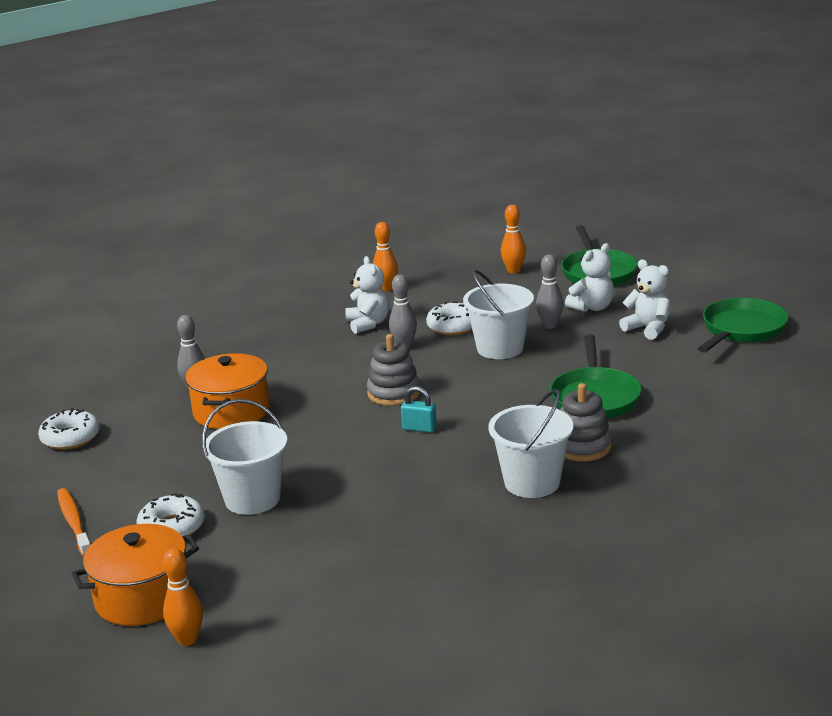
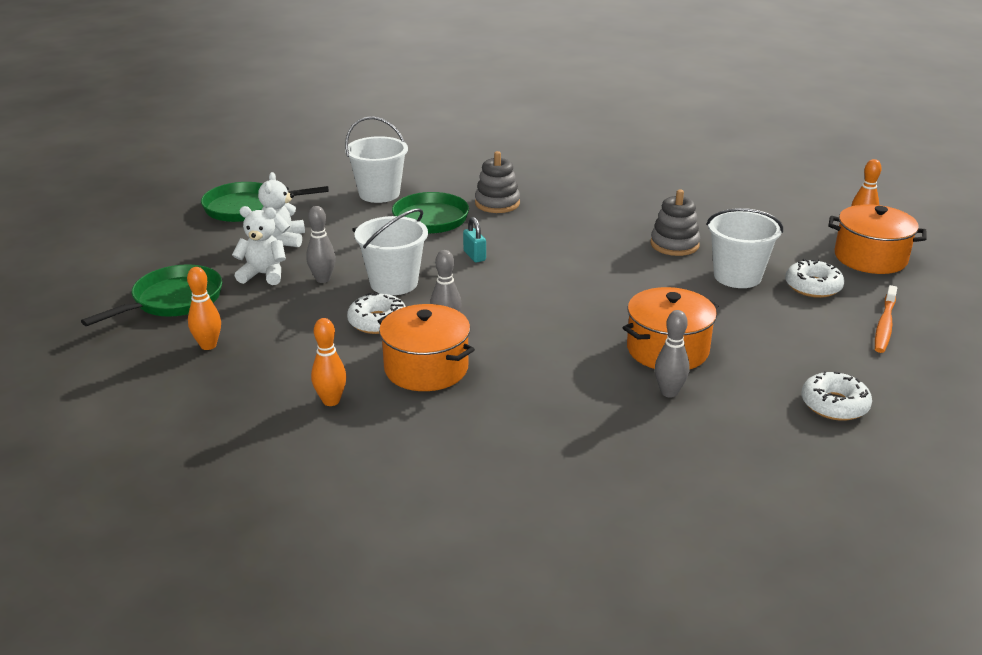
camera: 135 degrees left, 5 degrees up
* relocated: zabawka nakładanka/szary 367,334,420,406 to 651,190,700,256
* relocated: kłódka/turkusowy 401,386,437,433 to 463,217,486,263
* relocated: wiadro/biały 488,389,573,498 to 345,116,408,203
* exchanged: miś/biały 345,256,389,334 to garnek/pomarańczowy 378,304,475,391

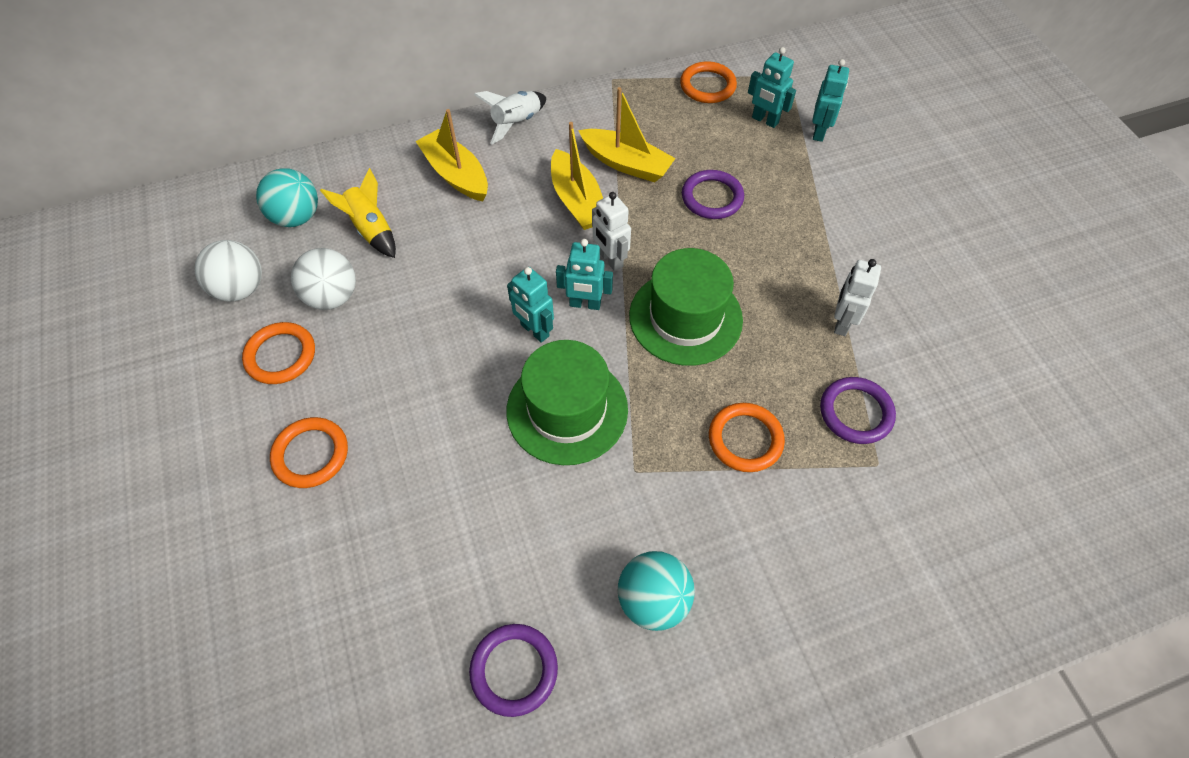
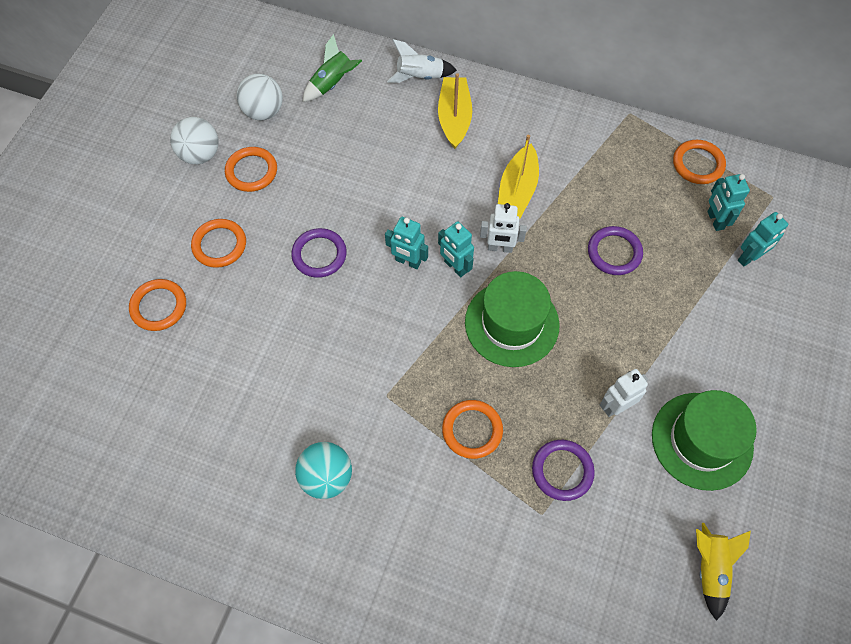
camera: 40 degrees right, 5 degrees up
* missing: łódka/żółty 578,87,676,182
* appeared: pierścień/pomarańczowy 129,279,186,331
* relocated: piłka/biały 291,248,356,310 to 170,117,219,164
* relocated: rakieta/żółty 320,168,396,258 to 696,523,751,621
* relocated: pierścień/fioletowy 469,624,558,717 to 291,228,347,278
* relocated: rakieta/biały 474,91,546,144 to 387,39,457,83
* relocated: kapelusz/zielony 506,340,628,465 to 652,390,757,491
* exchanged: piłka/turkusowy 256,169,318,227 to rakieta/zielony 303,34,362,102
* spun: robot/turkusowy 507,267,554,343 = 385,217,428,269 60 degrees counterclockwise
* spun: robot/biały 592,192,631,271 = 480,203,527,253 90 degrees counterclockwise

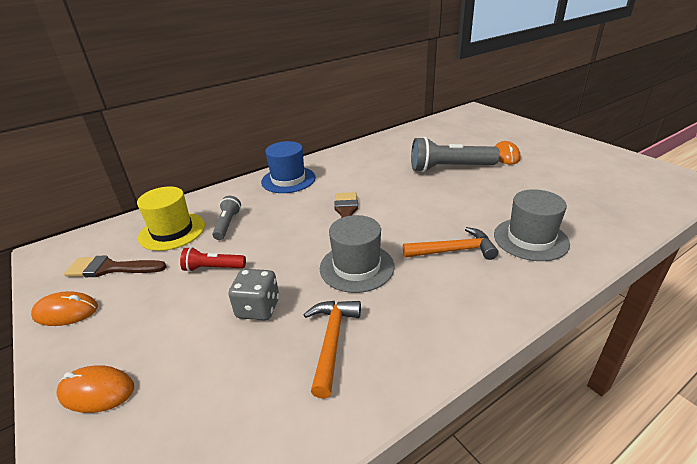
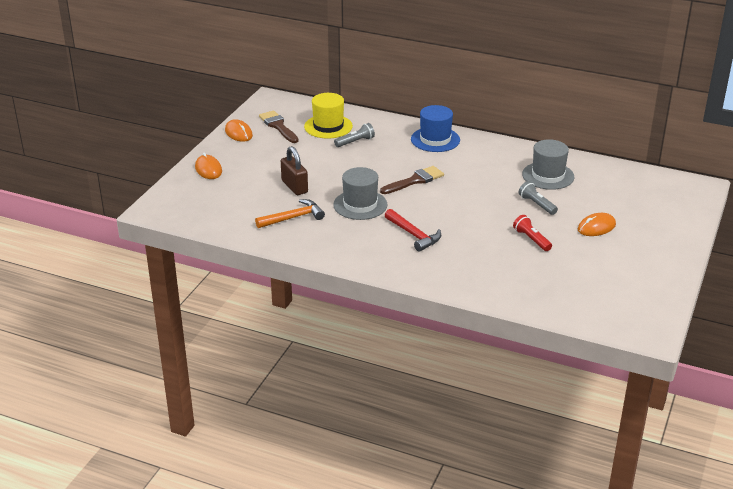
camera: 55 degrees right, 0 degrees up
* relocated: latarka/czerwony 180,247,246,272 to 513,215,552,251
* relocated: kapelusz/szary 494,189,570,261 to 522,139,575,190
* exchanged: kostka do gry/szary 229,269,279,320 to kłódka/brązowy 281,146,308,195
* colour: młotek/pomarańczowy 403,227,498,260 to młotek/czerwony 385,209,441,252
* size: latarka/szary 411,137,500,172 = 518,181,558,215 x0.53

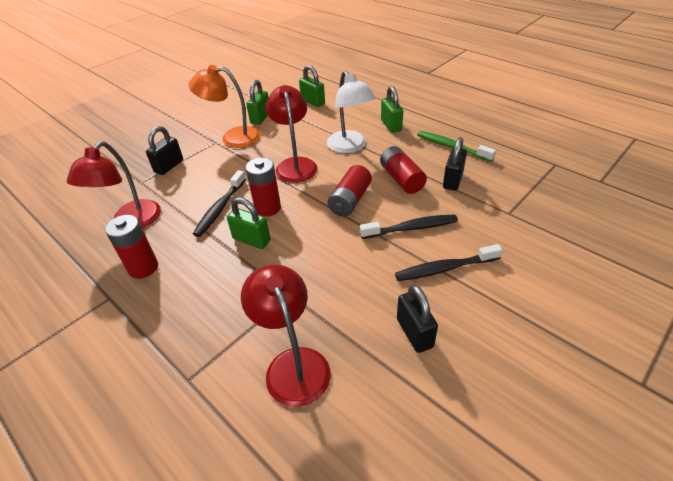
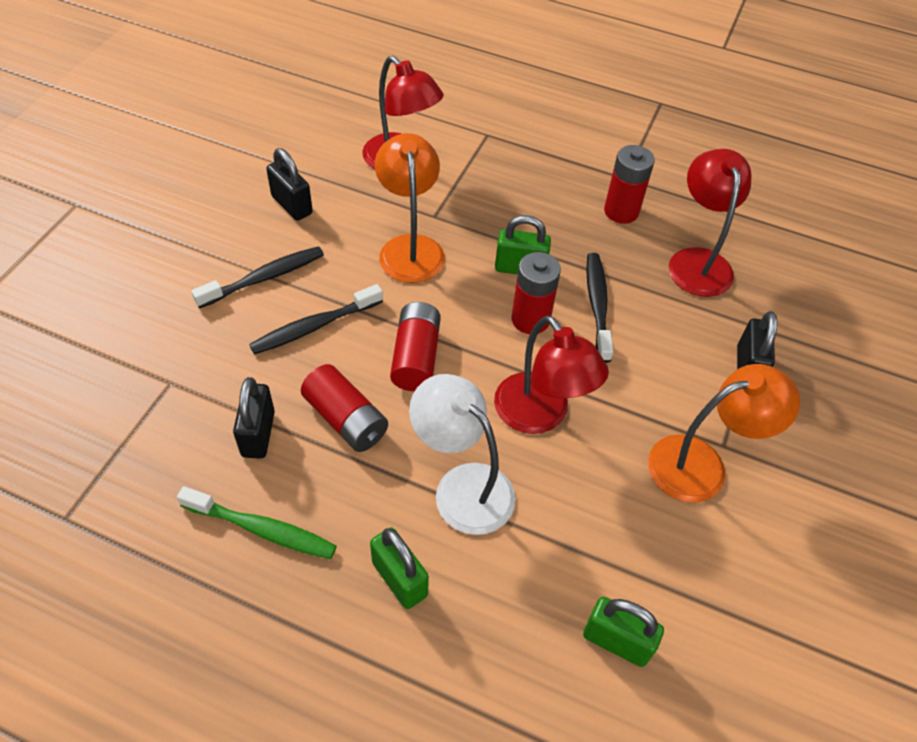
camera: 155 degrees right, 10 degrees up
* missing: kłódka/zielony 246,80,269,125
* appeared: lampka/pomarańczowy 375,133,445,283

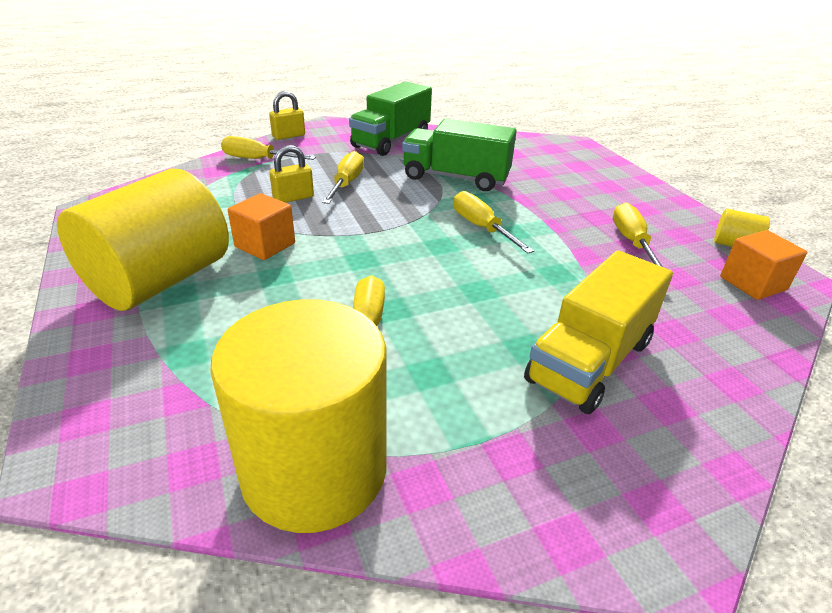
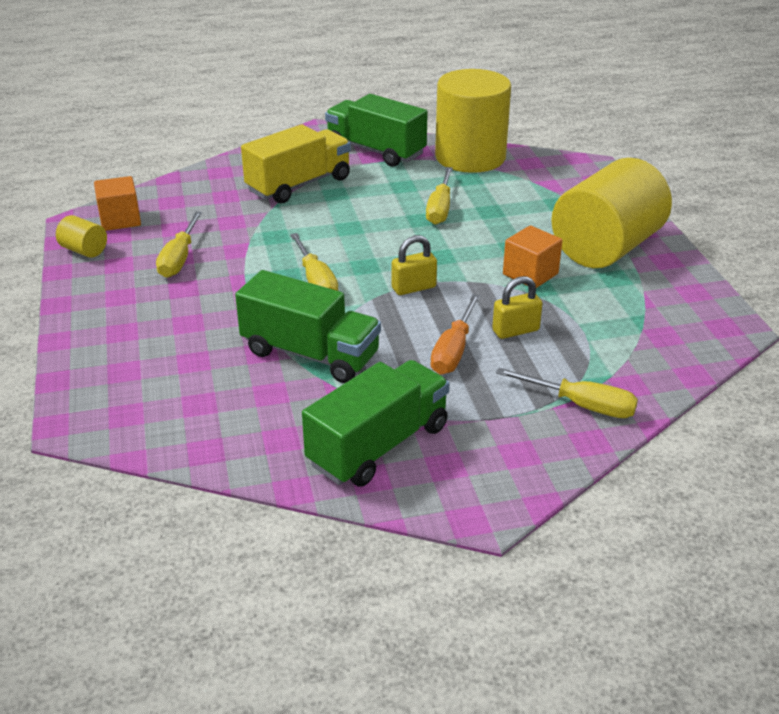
camera: 170 degrees left, 0 degrees up
* appeared: ciężarówka/zielony 325,94,428,167
* relocated: kłódka/żółty 269,91,305,140 to 392,235,437,295
* colour: śrubokręt/żółty 322,151,364,204 to śrubokręt/pomarańczowy 430,294,480,375

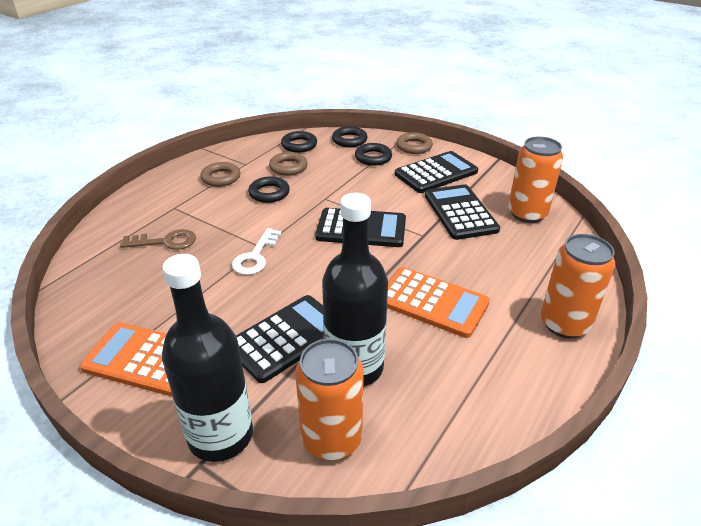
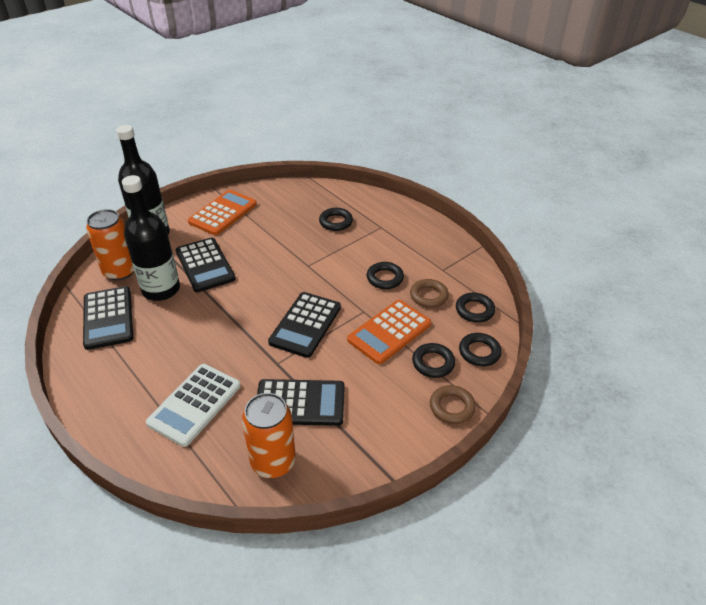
camera: 105 degrees right, 5 degrees up
* missing: pierścień/brązowy 200,162,241,187
* missing: klucz/biały 232,228,281,275
* missing: puszka/pomarańczowy 541,234,615,339
* appeared: kalkulator/biały 146,364,241,447
* relocated: kalkulator/pomarańczowy 387,267,490,338 to 347,300,431,364
* relocated: kalkulator/czarny 395,151,478,193 to 83,286,133,350
* exchanged: klucz/brązowy 120,229,196,250 to pierścień/czarny 319,208,353,231

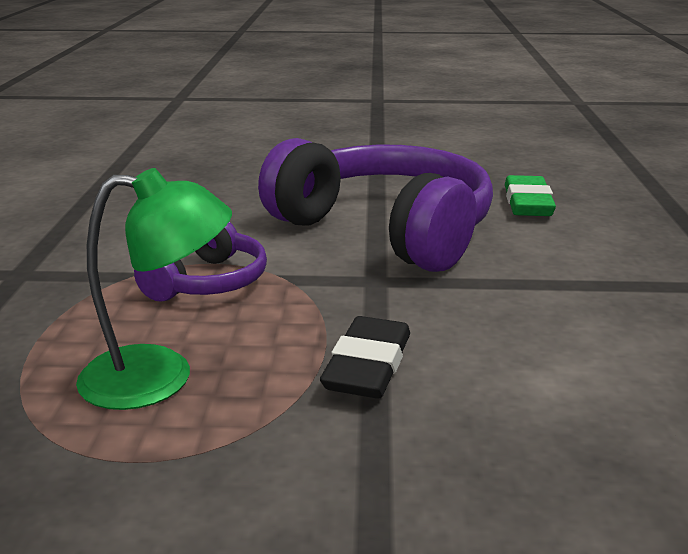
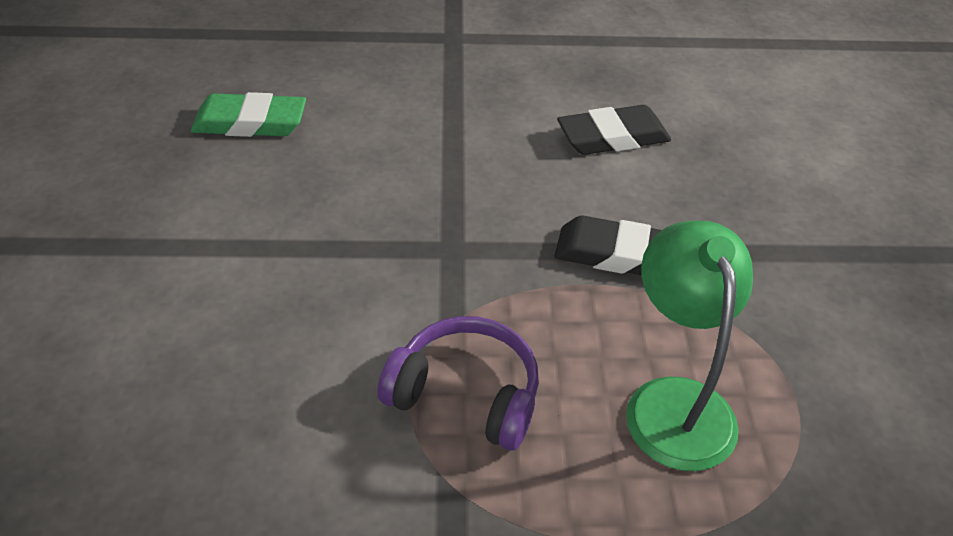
camera: 95 degrees left, 20 degrees up
* missing: słuchawki/fioletowy 258,138,493,272
* appeared: gumka do mazania/czarny 557,105,671,155

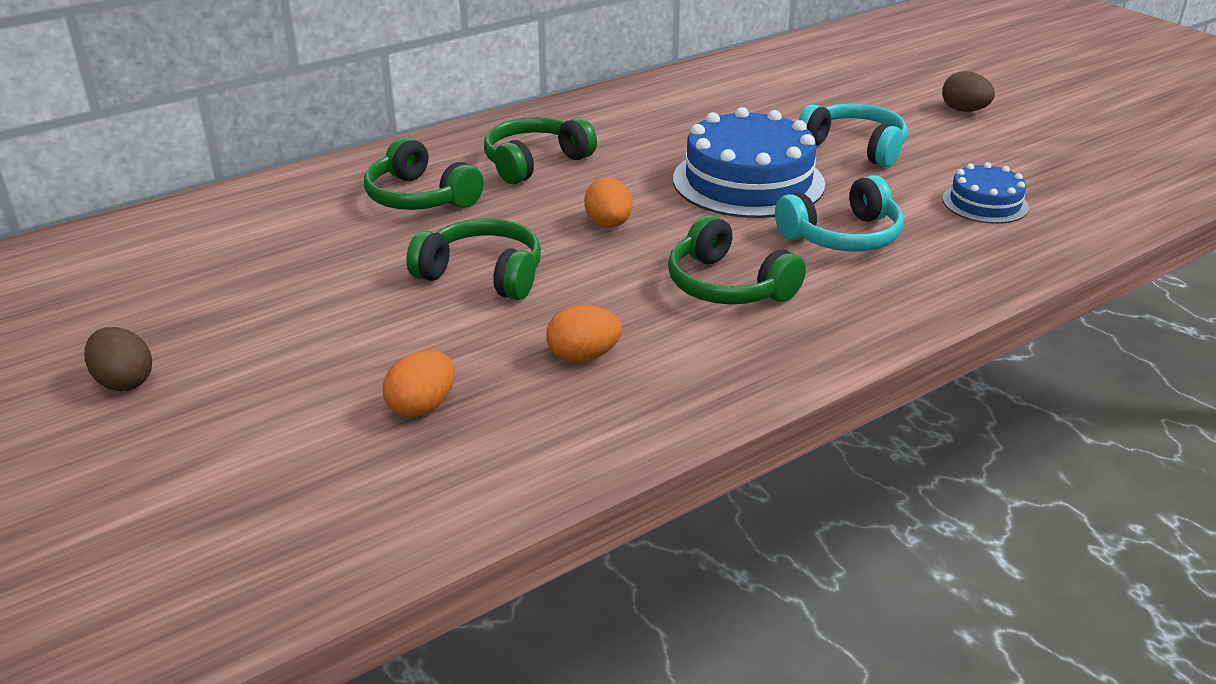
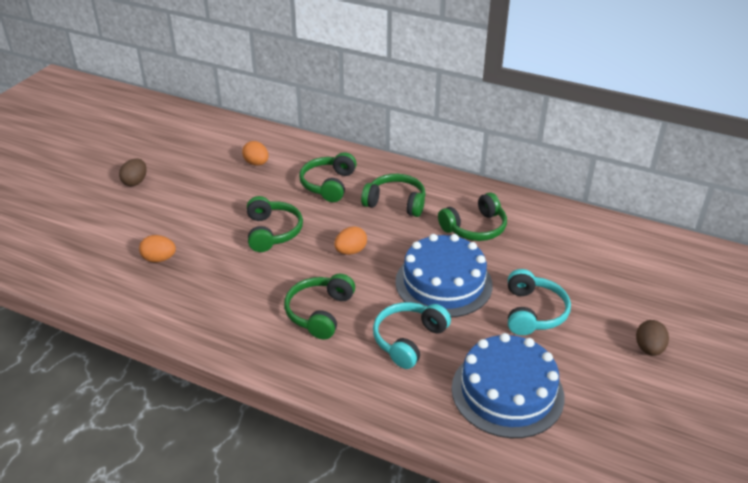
camera: 60 degrees right, 5 degrees up
* appeared: słuchawki/zielony 438,192,507,241
* relocated: jajko/pomarańczowy 546,305,622,363 to 242,141,269,166
* spun: słuchawki/turkusowy 775,175,903,251 = 373,302,451,369 90 degrees clockwise
* size: tort/niebieski 942,162,1029,224 = 452,333,564,438 x1.88

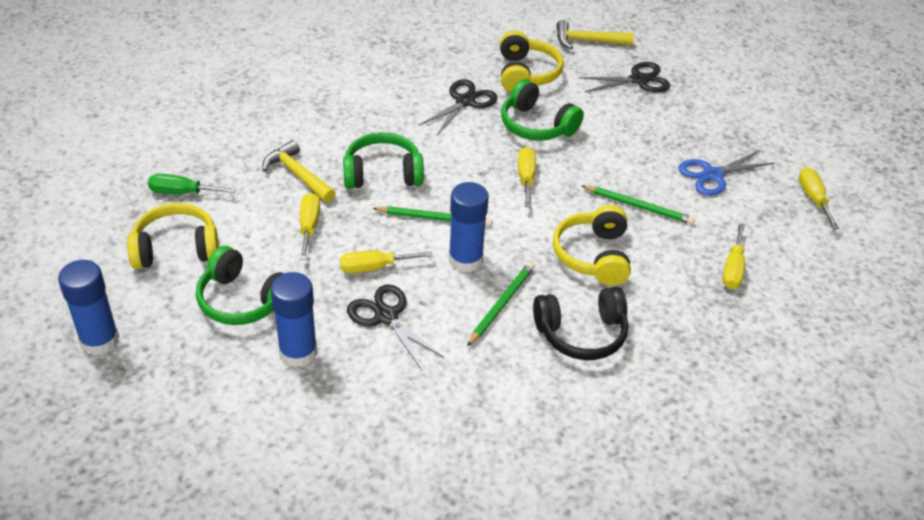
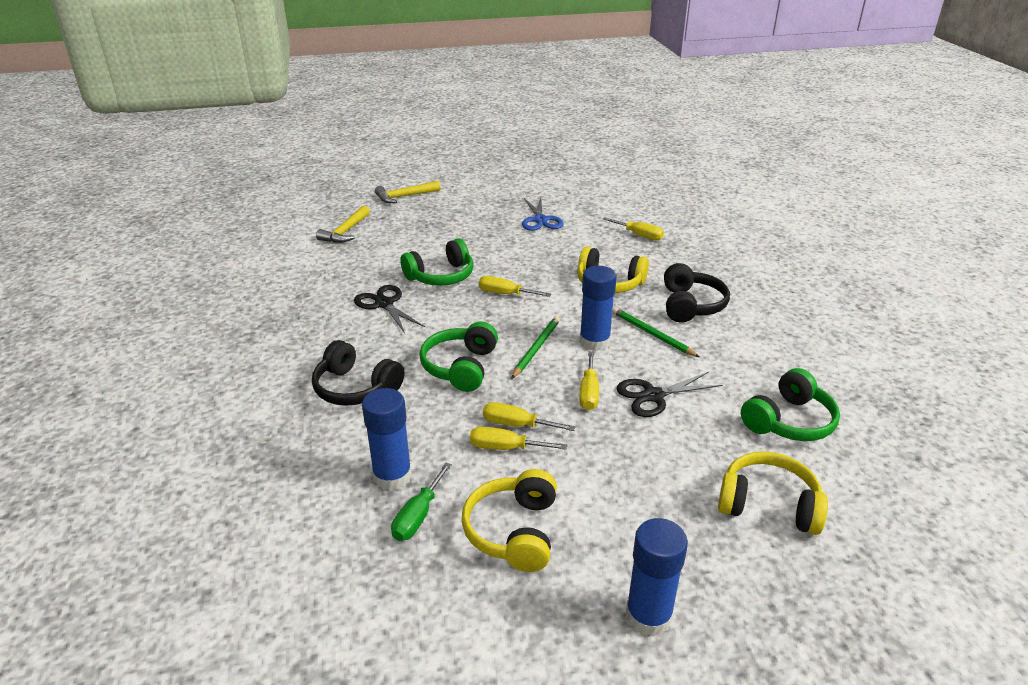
camera: 70 degrees left, 10 degrees down
* missing: nożyczki/czarny 579,62,670,92
* missing: ołówek/zielony 582,185,695,224
* appeared: słuchawki/czarny 312,340,404,406
* relocated: słuchawki/zielony 196,246,283,325 to 741,368,840,441
* relocated: młotek/żółty 262,140,336,202 to 375,181,441,203
* relocated: klej w sztyfcie/niebieski 271,272,317,367 to 362,388,412,491
* relocated: słuchawki/żółty 500,31,564,92 to 718,451,828,535
* relocated: śrubokręt/żółty 799,167,839,229 to 470,426,567,450

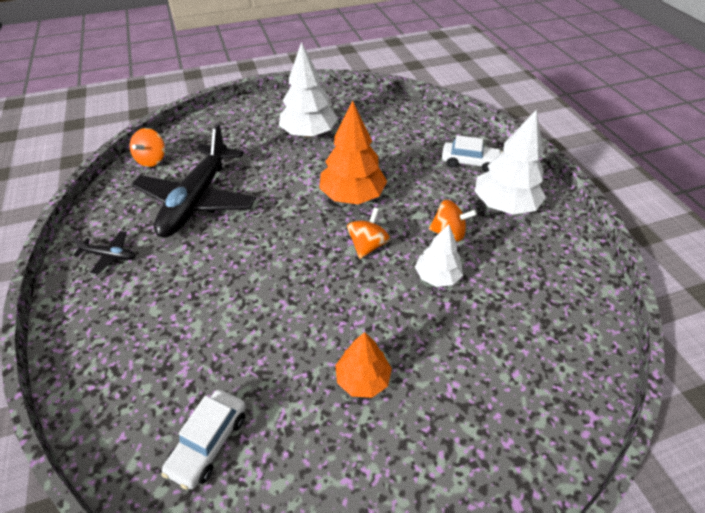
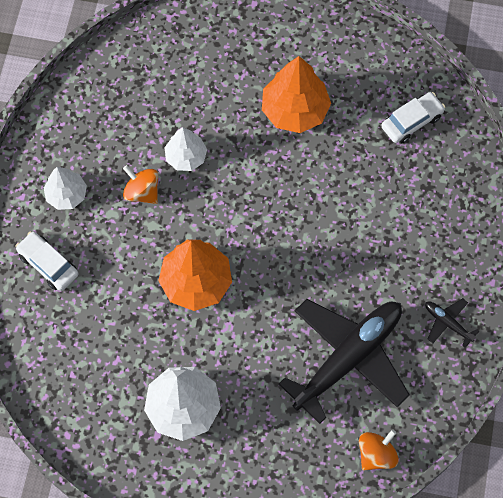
camera: 150 degrees left, 20 degrees up
* missing: bączek/pomarańczowy 347,207,390,259
* size: drzewko/pomarańczowy 335,332,392,398 = 262,56,331,133 x1.64
* size: drzewko/biały 474,109,546,215 = 44,167,87,210 x0.61

